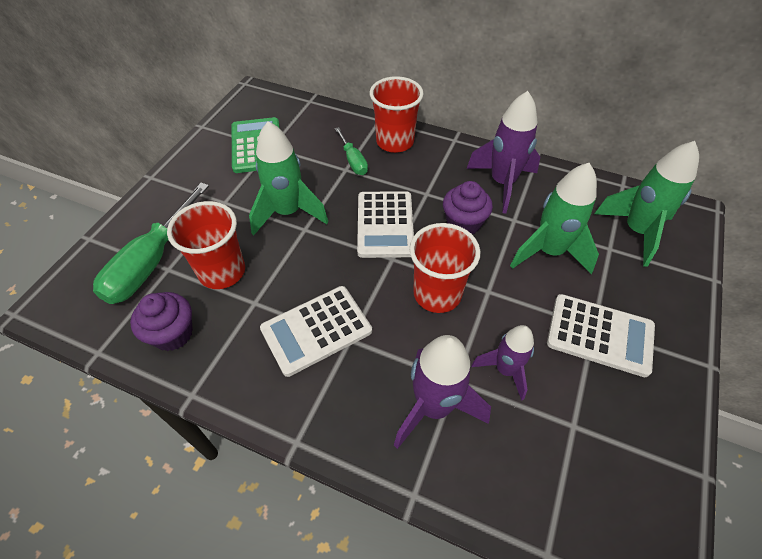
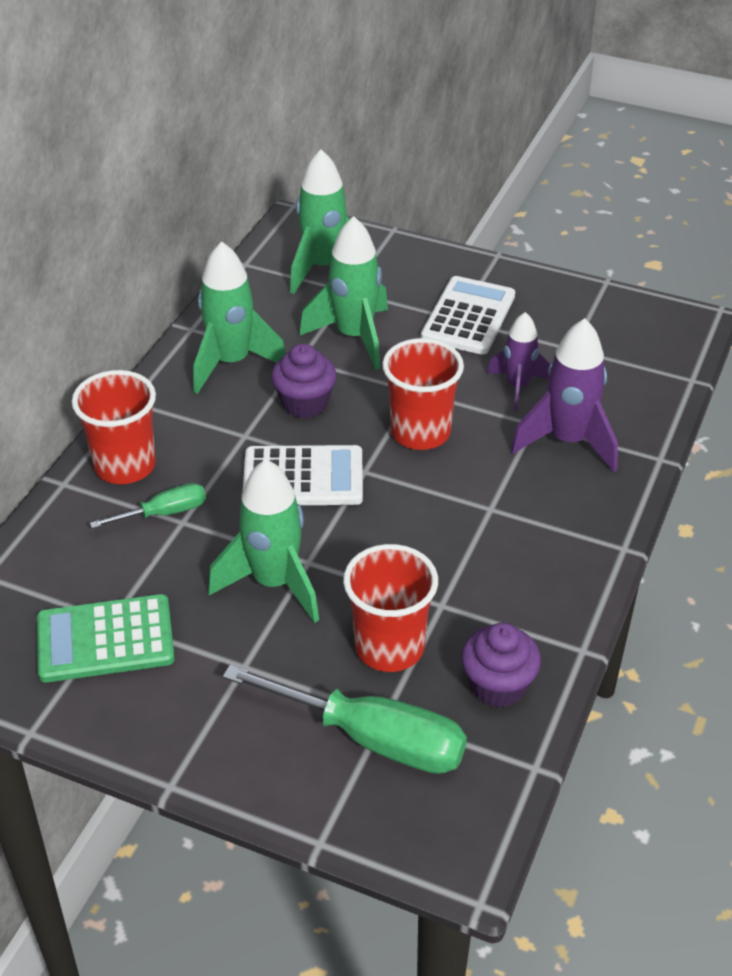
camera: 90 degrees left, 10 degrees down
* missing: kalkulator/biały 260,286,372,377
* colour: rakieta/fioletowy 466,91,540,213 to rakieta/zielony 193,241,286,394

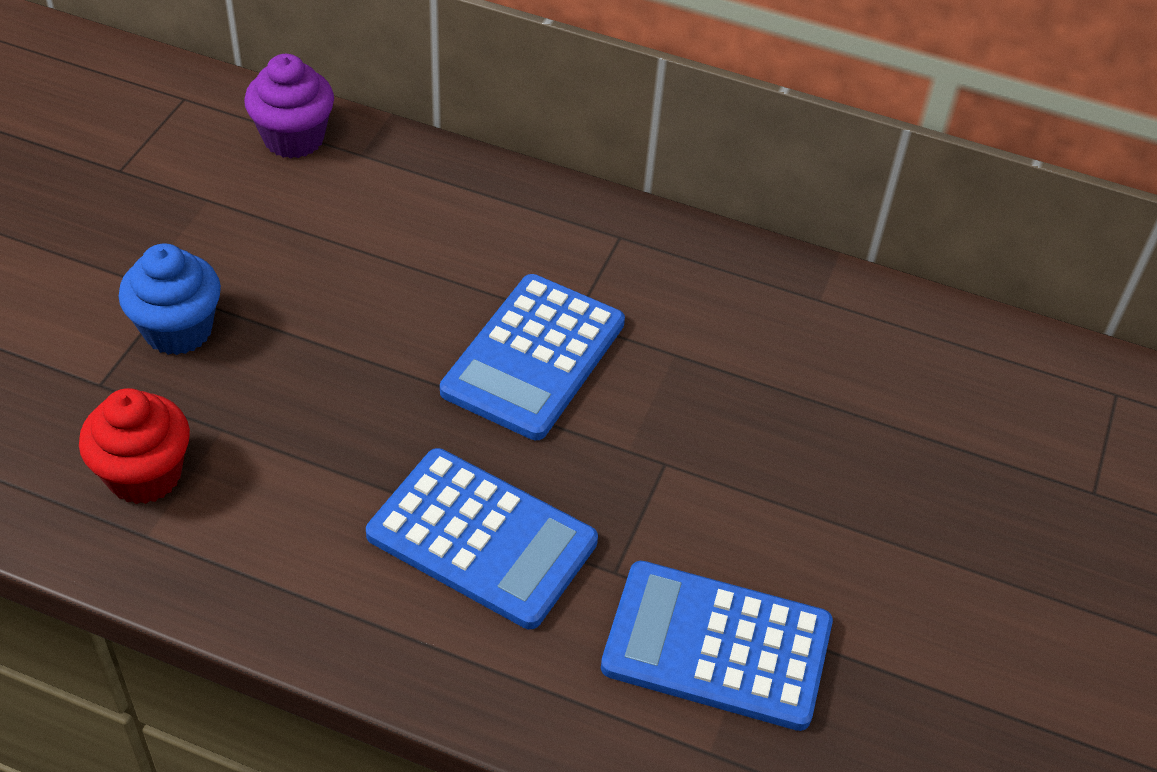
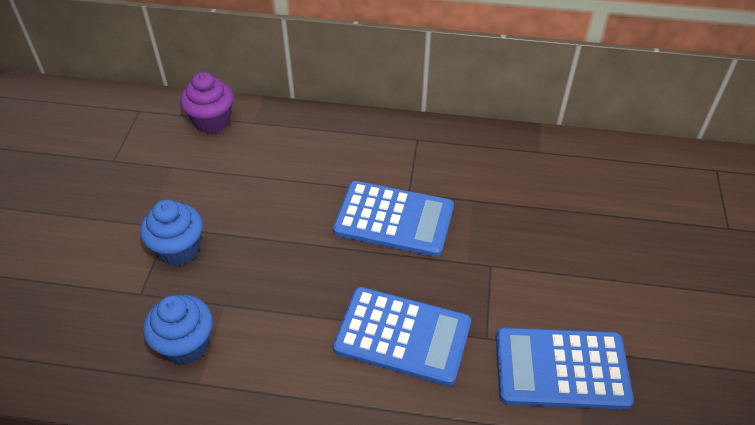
camera: 10 degrees left, 0 degrees up
* colour: muffinka/czerwony 79,388,190,504 to muffinka/niebieski 143,294,213,365
* spun: kalkulator/niebieski 440,274,625,440 = 333,181,454,257 90 degrees counterclockwise

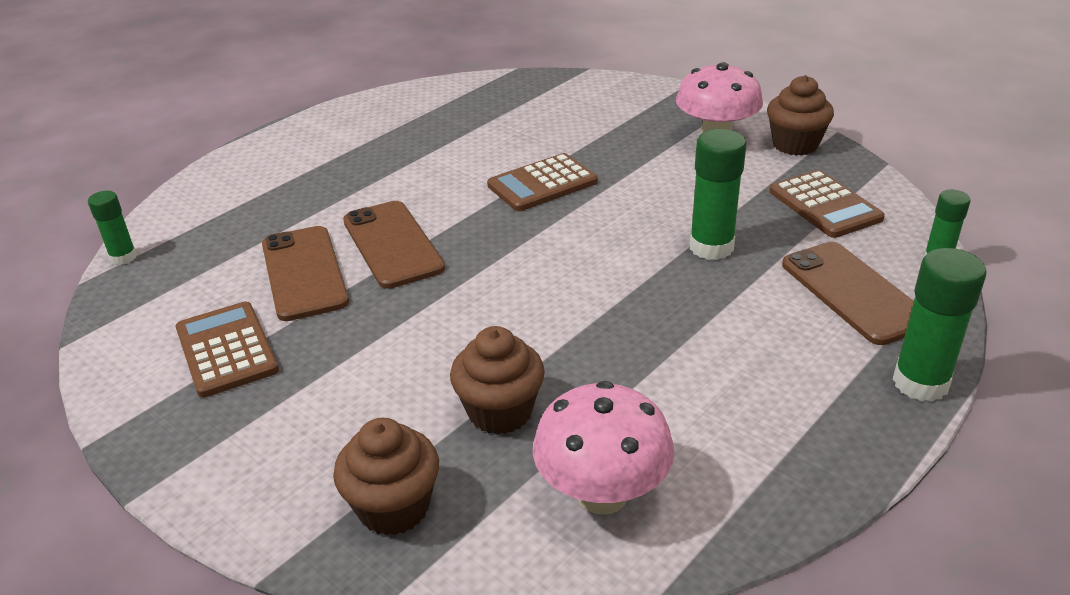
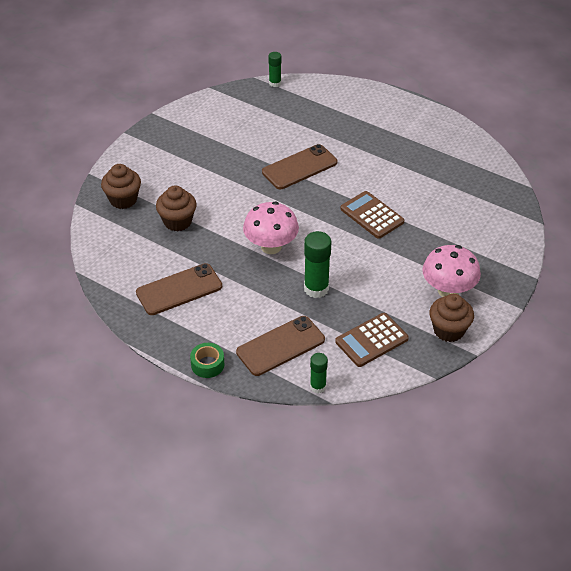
camera: 80 degrees right, 10 degrees up
* missing: kalkulator/brązowy 175,302,279,398
* relocated: telefon/brązowy 262,226,349,321 to 136,263,222,315
* relocated: grzyb/różowy 533,381,674,514 to 243,202,299,254
* exchanged: klej w sztyfcie/zielony 893,248,986,402 to taśma klejąca/zielony 190,343,224,378

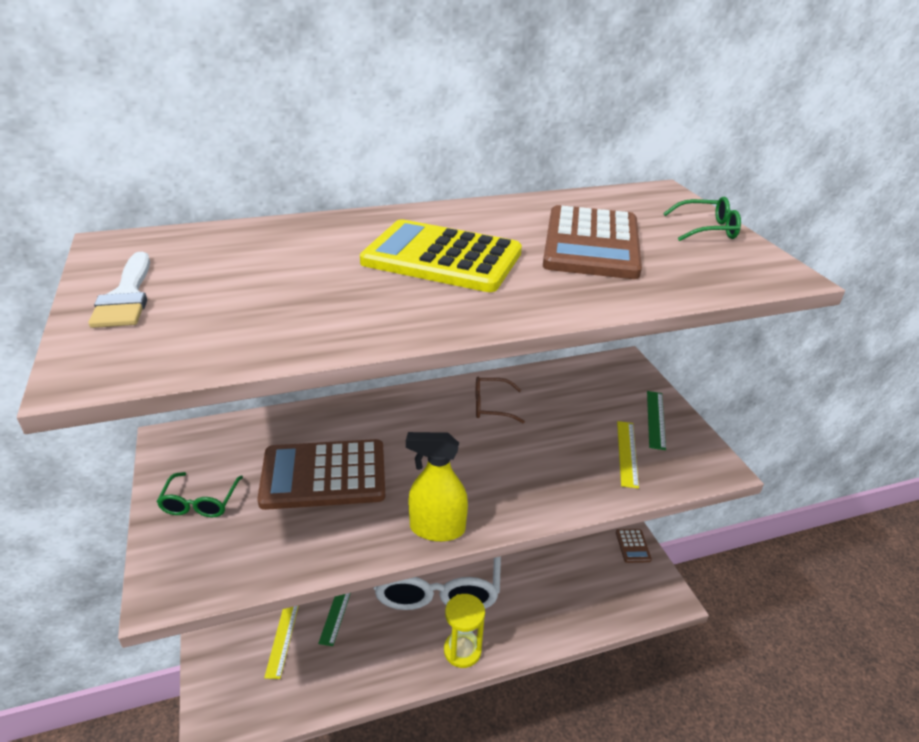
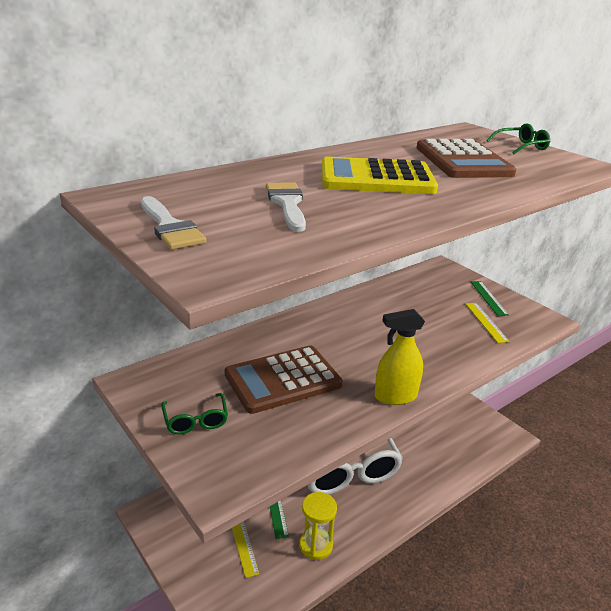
camera: 20 degrees left, 5 degrees down
* missing: okulary/brązowy 476,377,525,423
* missing: kalkulator/brązowy 616,529,652,563
* appeared: pędzel/biały 266,182,306,232
* relocated: klepsydra/żółty 444,594,485,668 to 300,492,337,560

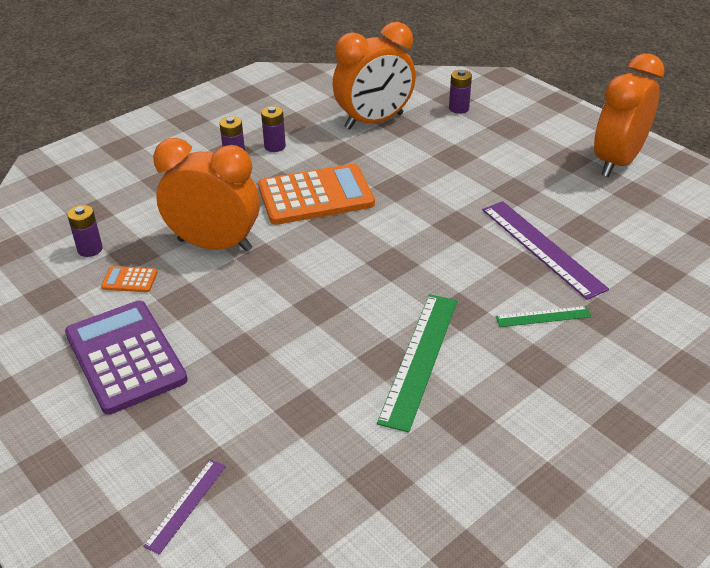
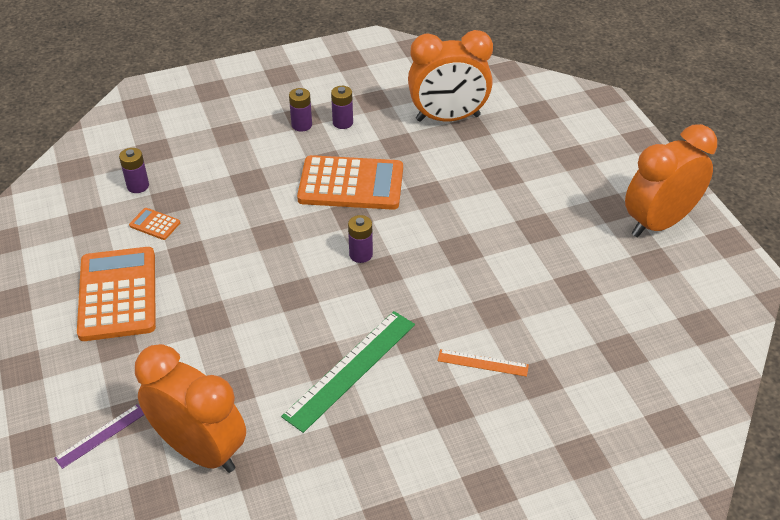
camera: 20 degrees right, 5 degrees up
* missing: linijka/fioletowy 482,201,609,300
* relocated: budzik/pomarańczowy 153,138,260,252 to 135,344,246,473
* relocated: bateria/fioletowy 449,70,472,114 to 348,215,373,263
* colour: kalkulator/fioletowy 65,301,188,415 to kalkulator/pomarańczowy 77,247,156,341
* colour: linijka/zielony 496,306,591,327 to linijka/pomarańczowy 438,349,529,377

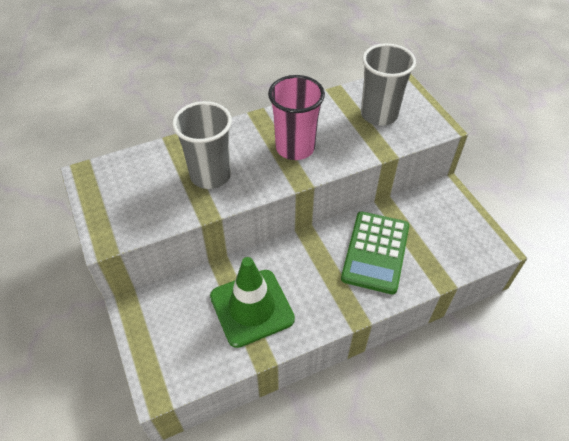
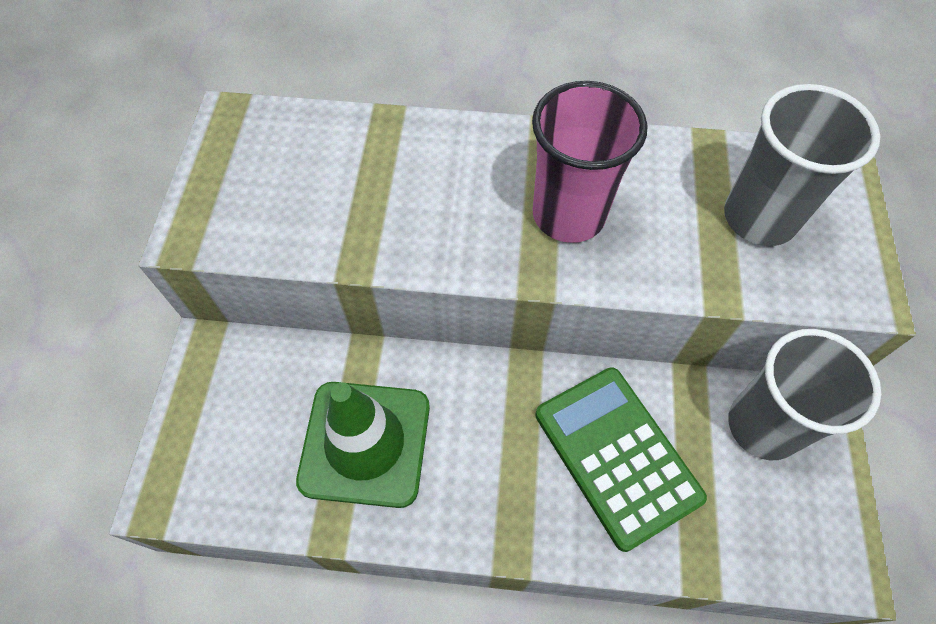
camera: 30 degrees right, 10 degrees up
* relocated: szklanka/szary 172,101,232,189 to 728,329,881,460
* spun: kalkulator/zielony 341,212,409,294 = 535,367,707,552 105 degrees clockwise

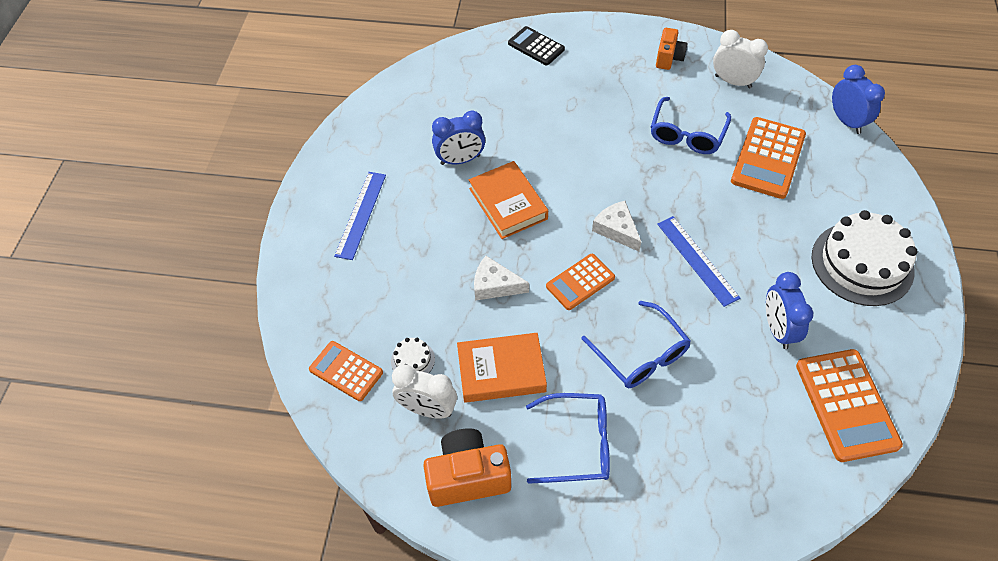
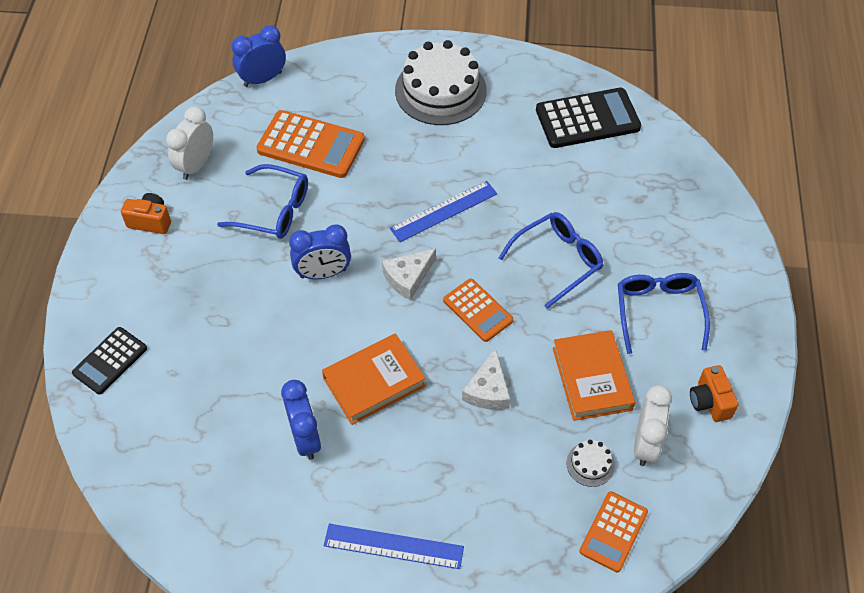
camera: 95 degrees left, 0 degrees up
* relocated: budzik/niebieski 766,272,813,349 to 289,225,351,279
* colour: kalkulator/pomarańczowy 796,349,903,462 to kalkulator/czarny 536,88,641,148
* size: aparat fotograficzny/pomarańczowy 423,428,511,507 = 690,365,739,422 x0.61

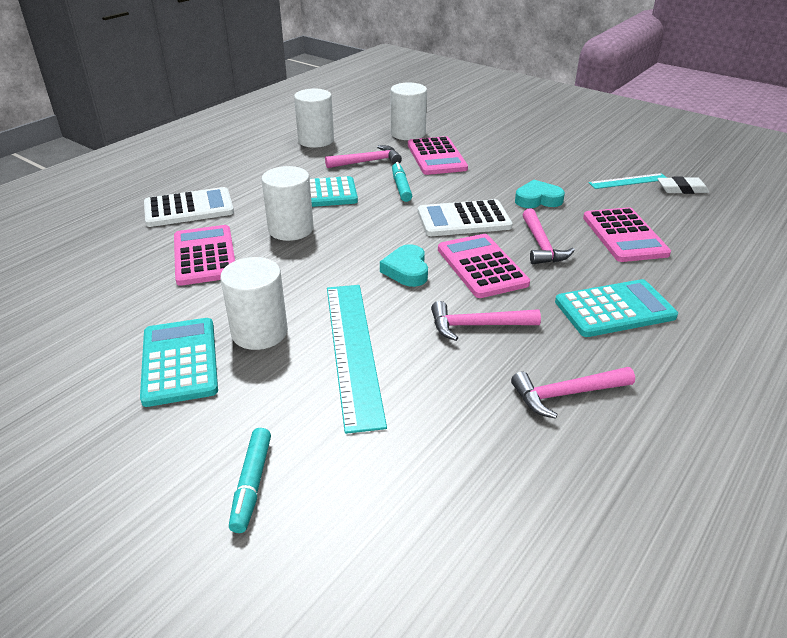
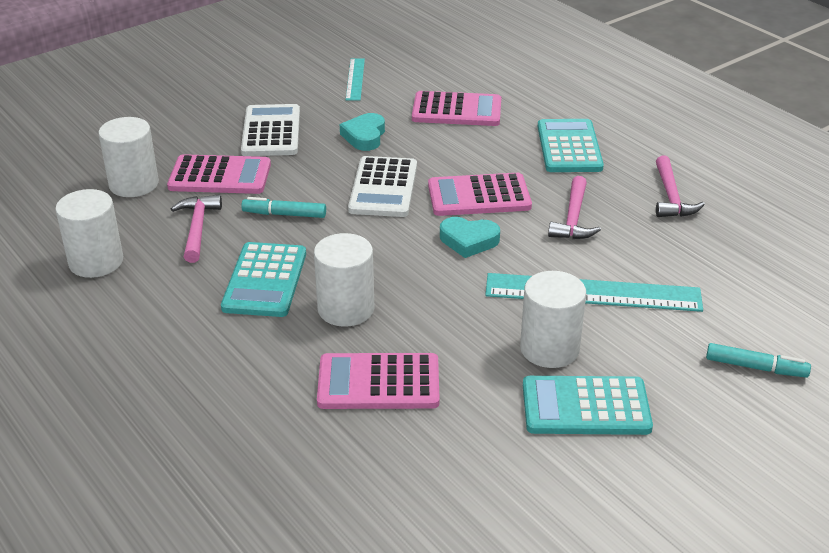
camera: 75 degrees left, 0 degrees up
* missing: młotek/różowy 522,208,575,264
* missing: gumka do mazania/biały 657,177,709,194
* relocated: kalkulator/biały 144,187,234,227 to 241,104,300,156

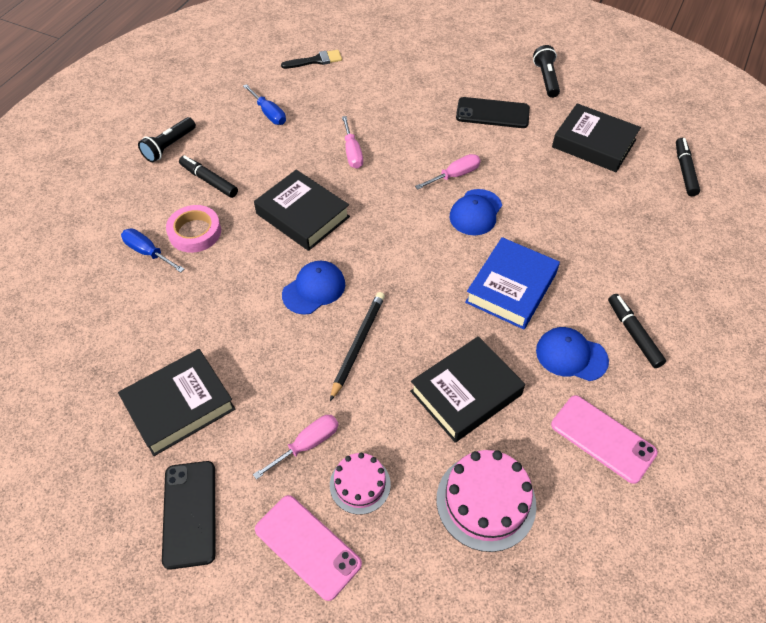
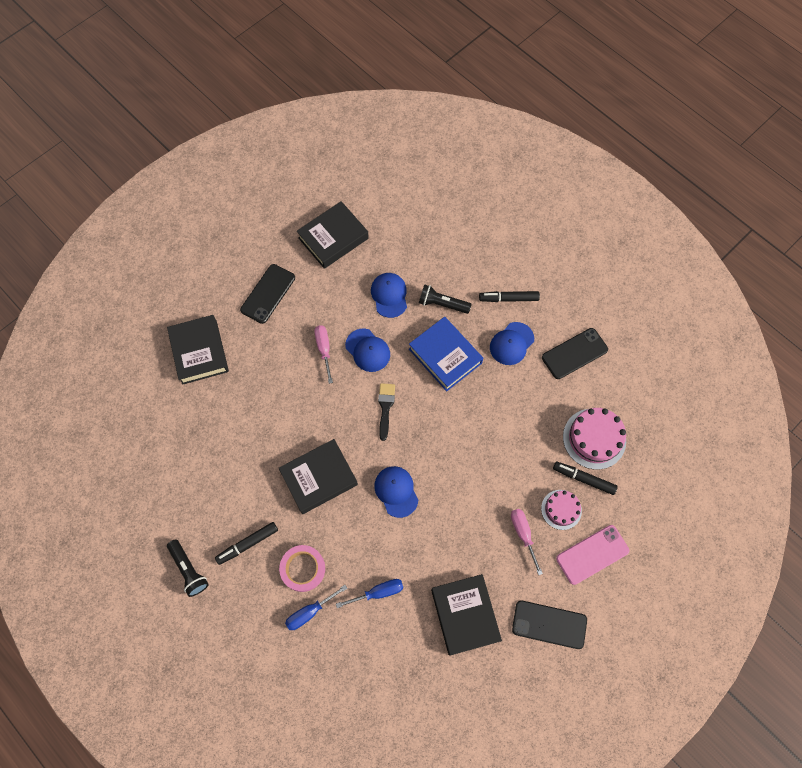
camera: 70 degrees left, 15 degrees up
* missing: ołówek/czarny 330,292,385,401
* missing: śrubokręt/różowy 342,116,363,169
* appeared: czapka/niebieski 371,273,407,318
* relocated: śrubokręt/niebieski 243,84,286,125 to 336,579,403,608
* relocated: pędzel/czarny 281,50,342,69 to 378,383,395,441
* relocated: książka/czarny 410,336,525,442 to 167,315,229,385
* relocated: latarka/czarny 533,45,560,98 to 419,284,472,314
* relocated: flamaster/czarny 676,138,700,196 to 553,461,618,495
* colour: telefon/różowy 551,395,658,484 to telefon/czarny 542,328,608,379

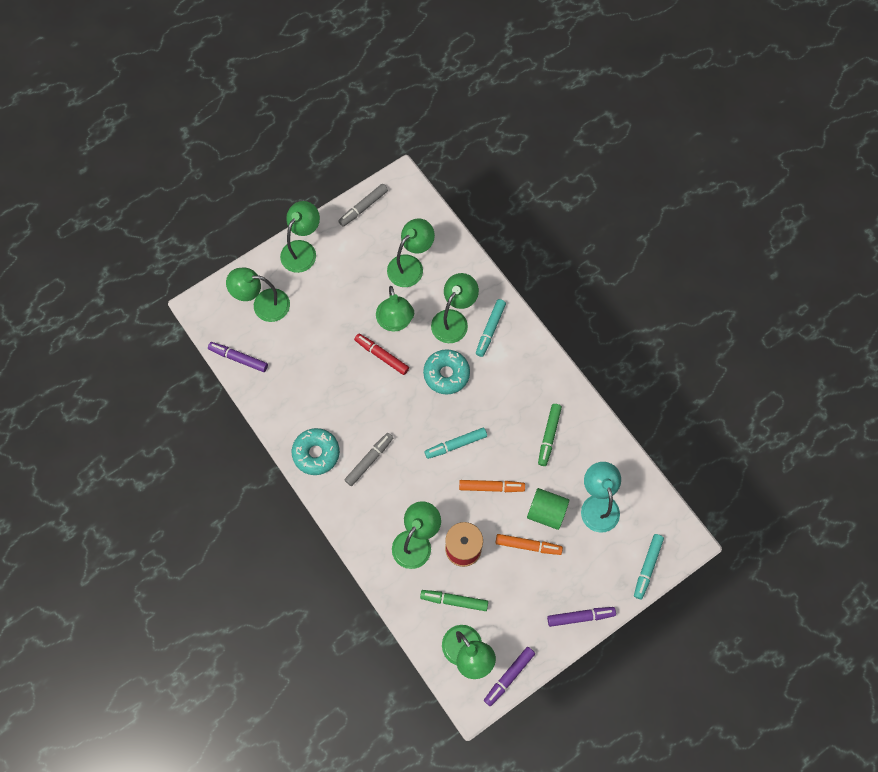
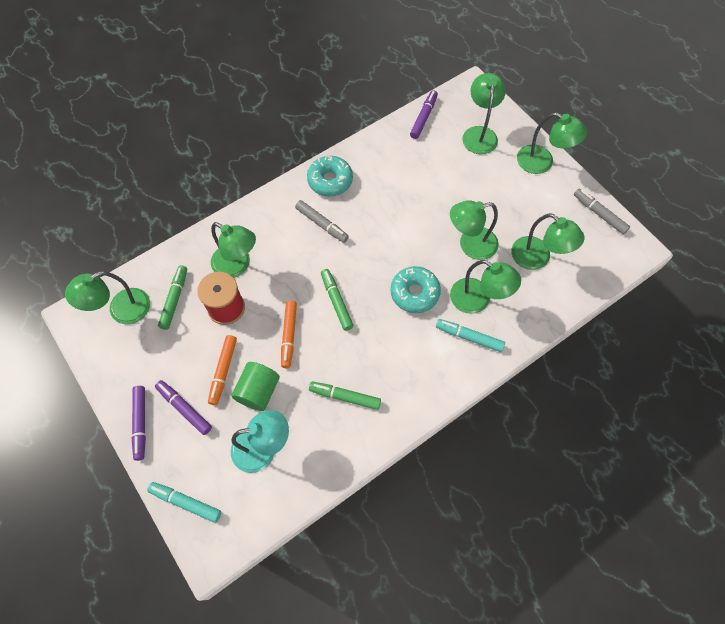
camera: 90 degrees right, 5 degrees down
* missing: flamaster/czerwony 354,334,409,375
* relocated: flamaster/fioletowy 484,647,535,707 to 155,380,212,435
* colour: flamaster/turkusowy 424,428,487,459 to flamaster/zielony 321,269,354,331

